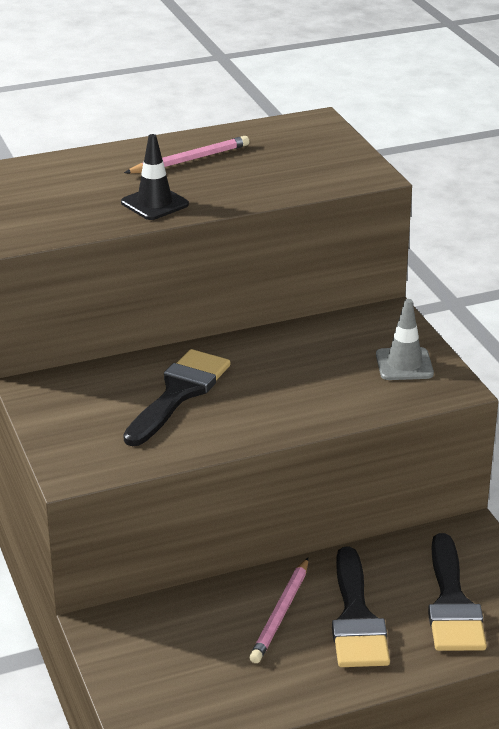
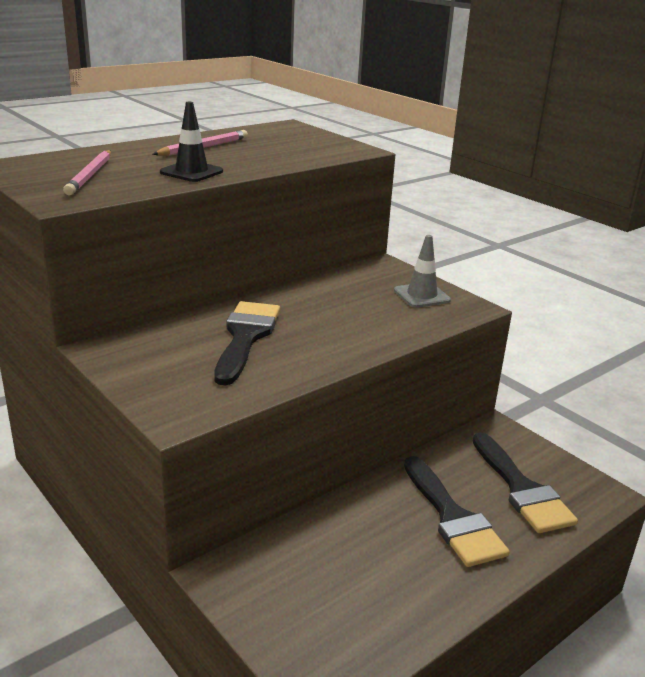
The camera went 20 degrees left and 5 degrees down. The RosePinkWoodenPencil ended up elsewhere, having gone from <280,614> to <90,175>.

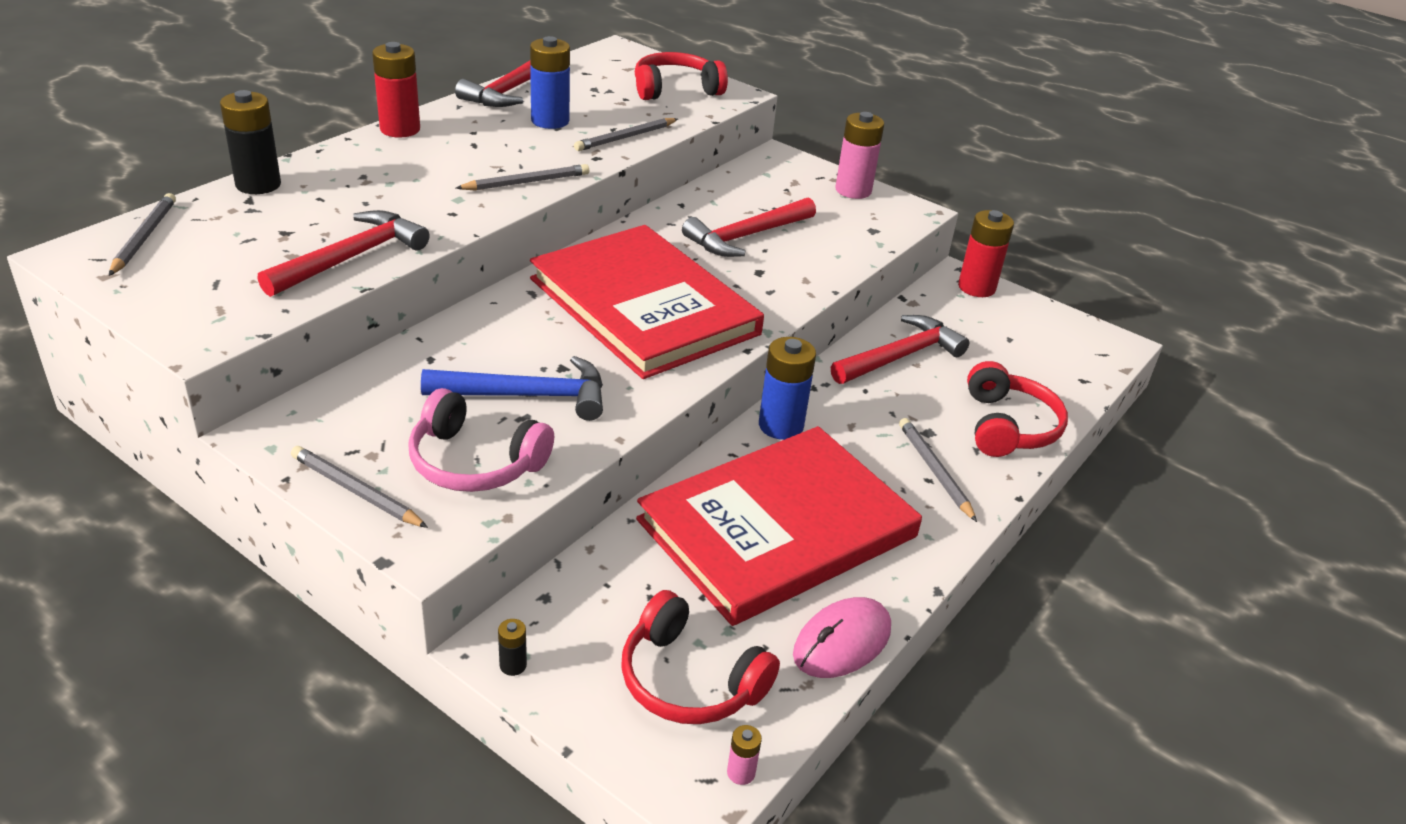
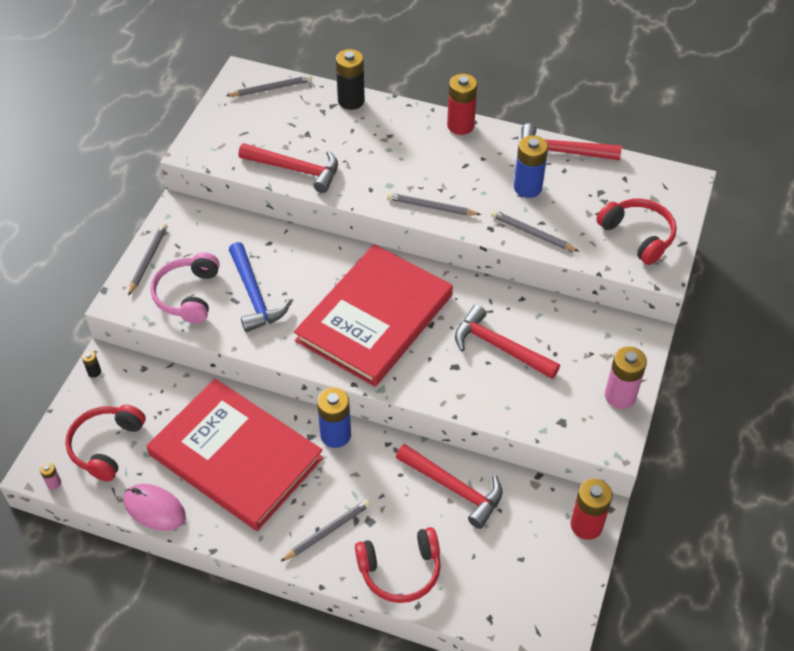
The camera went 75 degrees right and 15 degrees up. The GreyWoodenPencil at <526,182> ended up facing another way, 150 degrees clockwise from before.

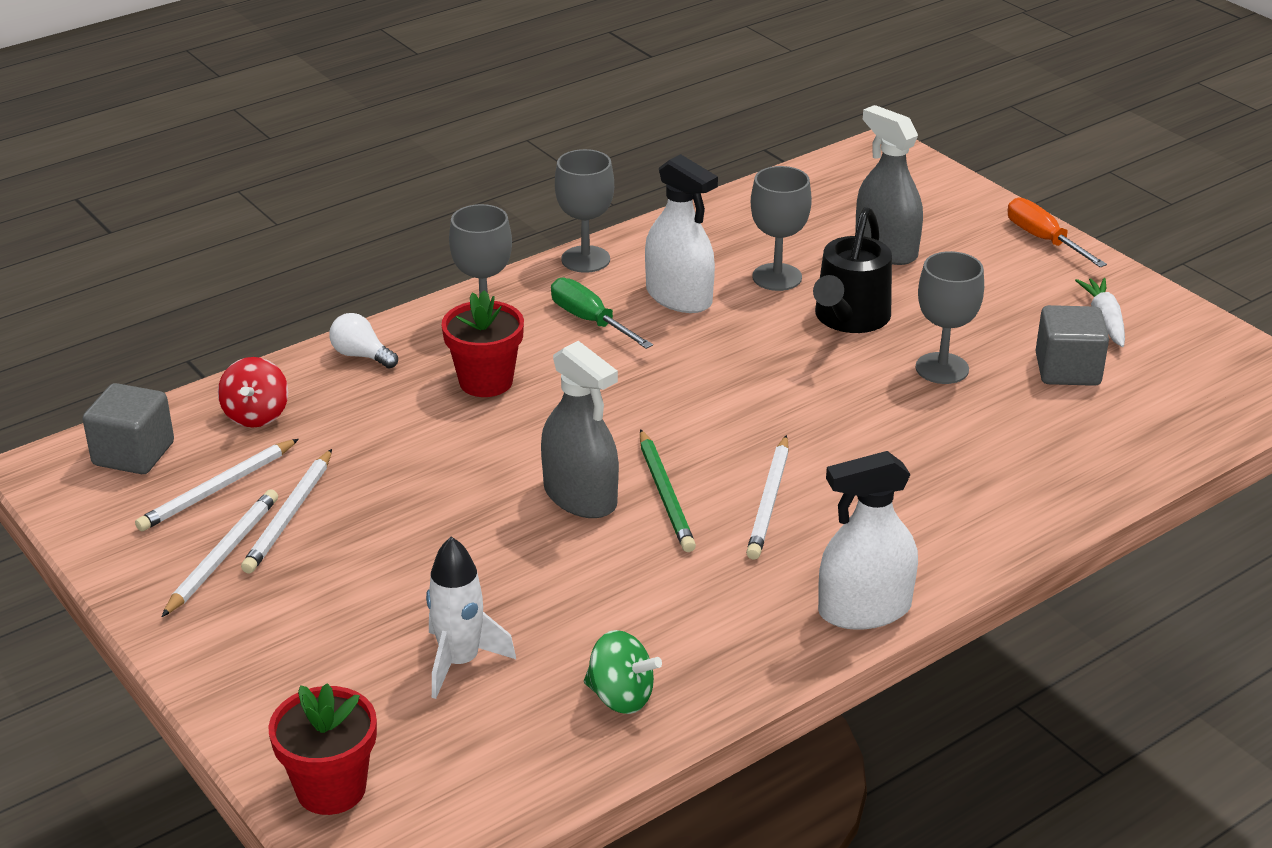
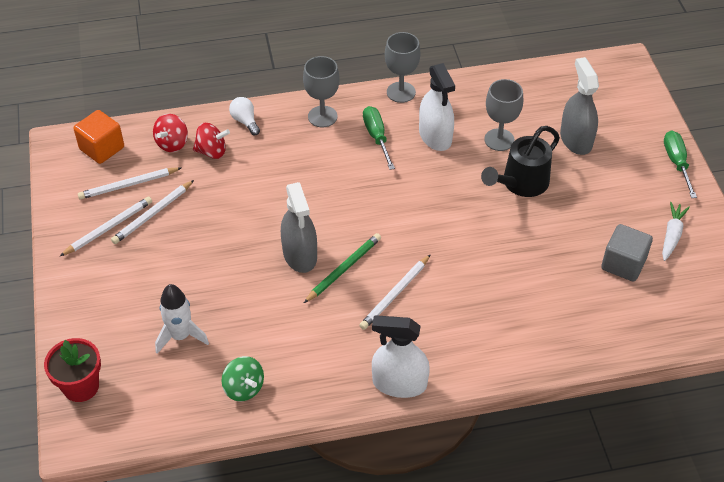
The camera went 25 degrees right and 15 degrees up. What was the OrangeColouredHandScrewdriver at <1043,239> turned into the GreenHandScrewdriver at <676,163>. The second view lost the GreyChalice at <942,368>. The second view lost the ScarletPlantPot at <486,381>. What was the GreySolidCube at <133,454> turned into the OrangeColouredSolidCube at <102,148>. The GreenWoodenPencil at <665,494> ended up facing another way, 150 degrees counterclockwise from before. The second view gained the ScarletWhirligig at <212,151>.

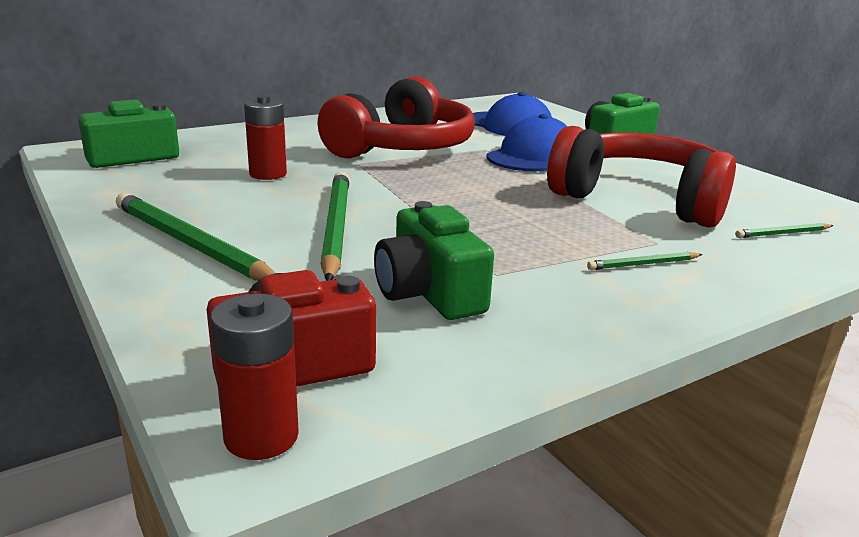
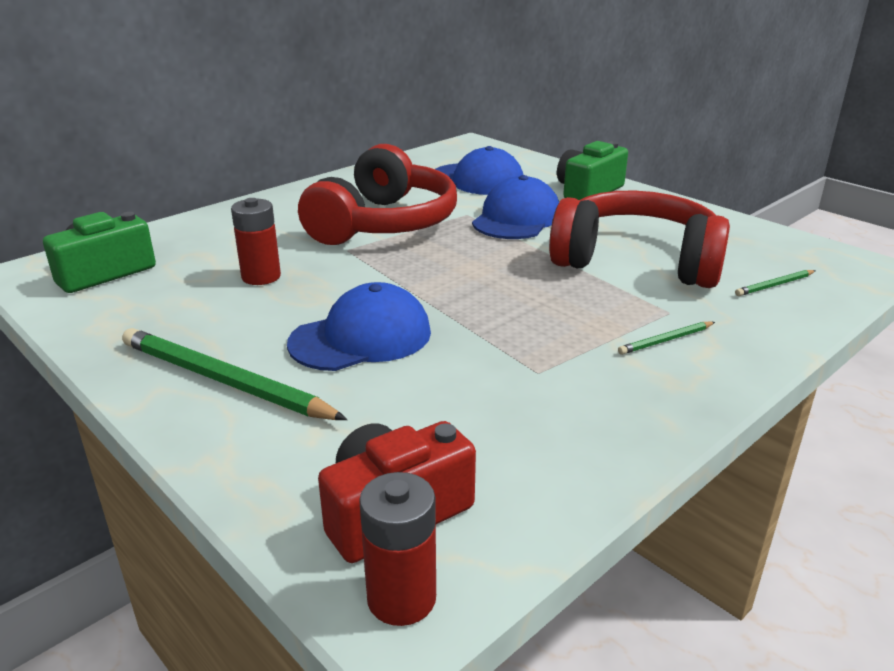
The camera went 10 degrees left and 5 degrees up. Where the GreenWoodenPencil stood at <335,227>, the CobaltBaseballCap came to stand at <361,337>. The second view lost the GreenCompactCamera at <429,293>.

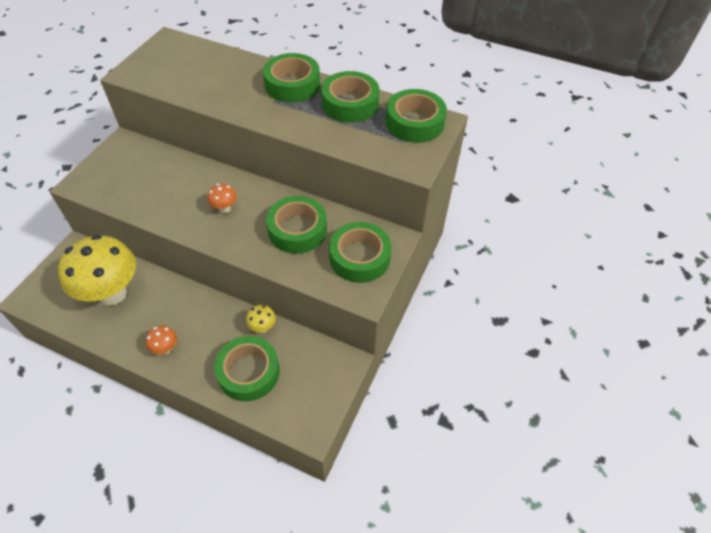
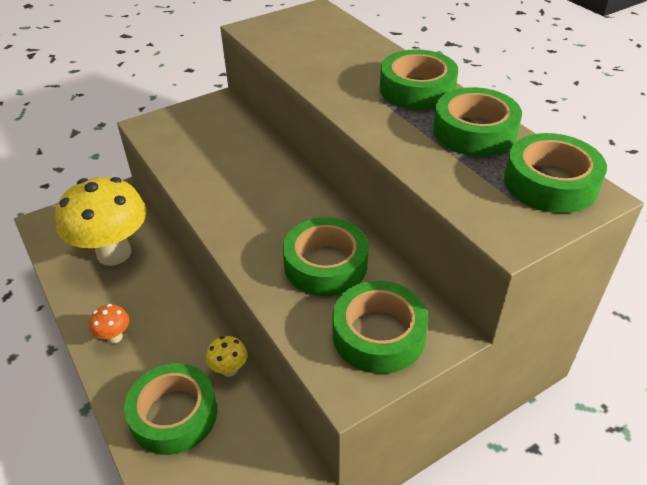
The camera went 35 degrees right and 10 degrees down. The second view lost the OrangeColouredFungus at <225,209>.

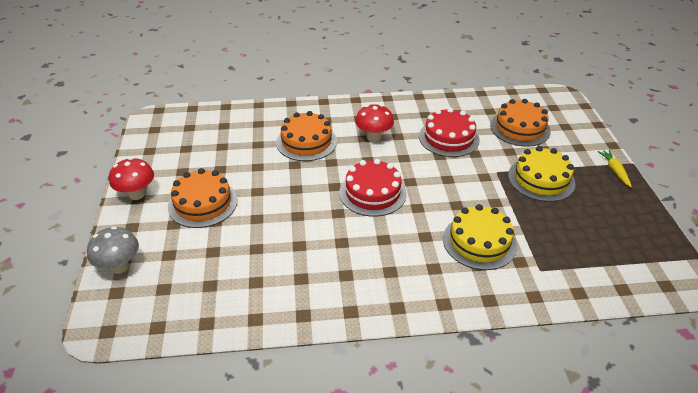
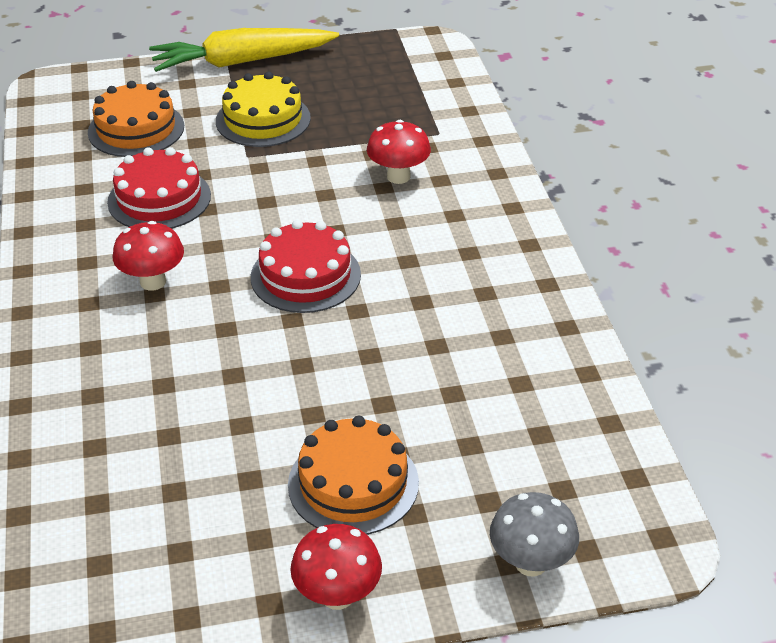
The camera went 95 degrees left and 0 degrees up. The second view lost the OrangeColouredCake at <306,142>. The size of the GoldenCarrot at <614,171> changed by a factor of 2.37. Where the GoldenCake stood at <479,242>, the ScarletFungus came to stand at <398,176>.

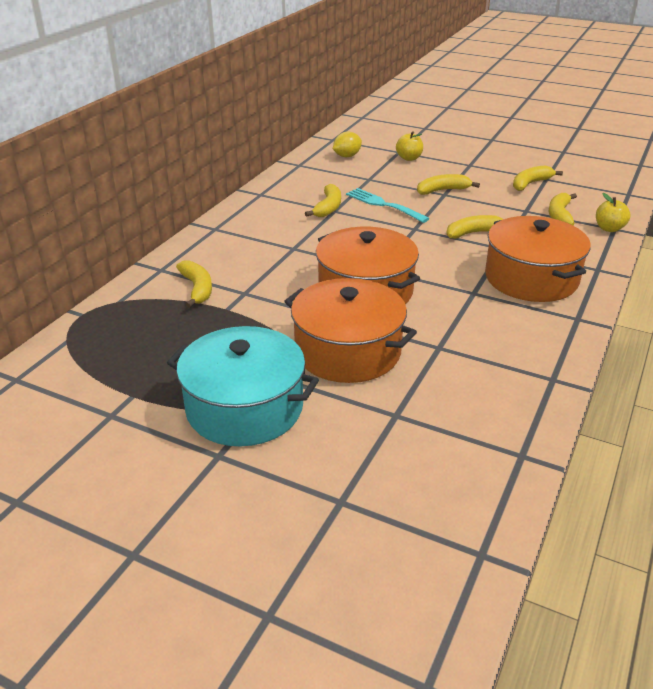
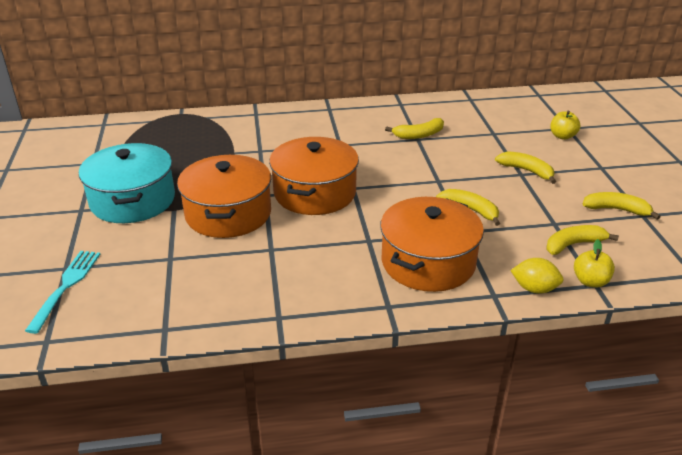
The camera went 55 degrees right and 0 degrees up. The GoldenCitrusFruit ended up elsewhere, having gone from <347,156> to <534,289>. The TurquoiseFork ended up elsewhere, having gone from <384,205> to <66,286>. The second view lost the GoldenBanana at <197,289>.

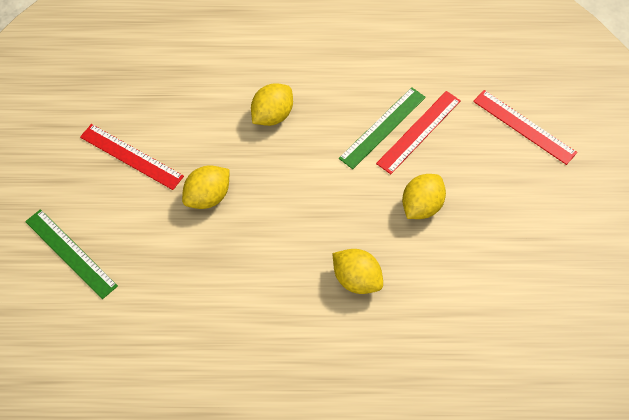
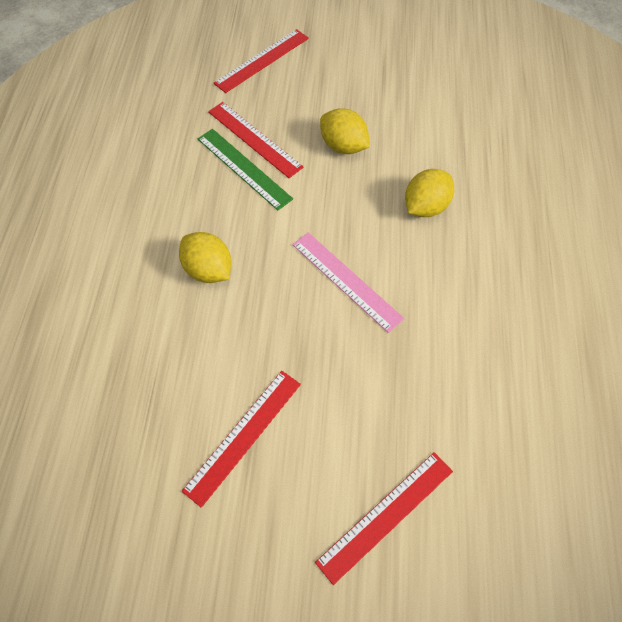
The camera went 85 degrees left and 0 degrees up. The second view lost the GoldenCitrusFruit at <208,196>. What was the GreenRuler at <71,253> turned into the ScarletRuler at <385,515>. The second view gained the RosePinkRuler at <346,281>.

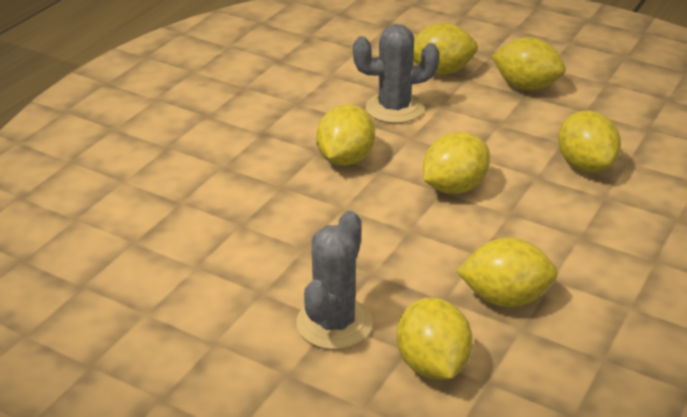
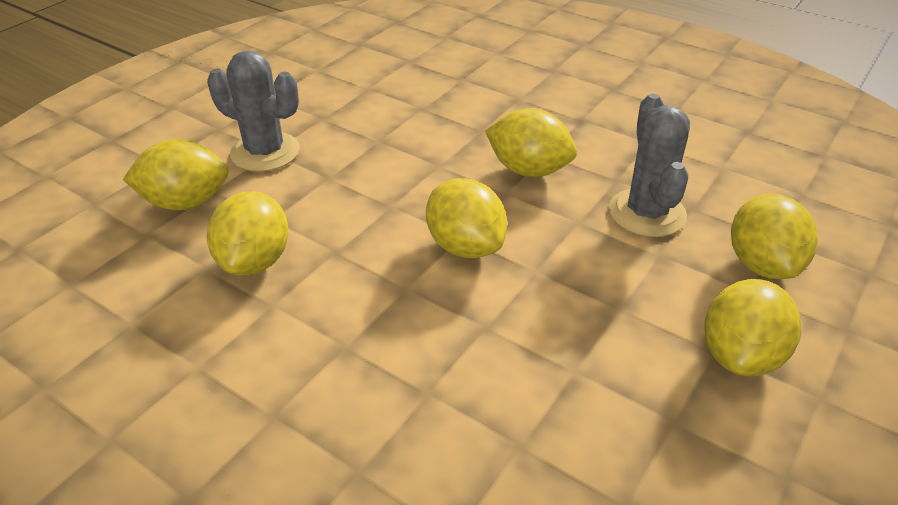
The camera went 95 degrees right and 5 degrees up. The second view lost the GoldenCitrusFruit at <585,165>.

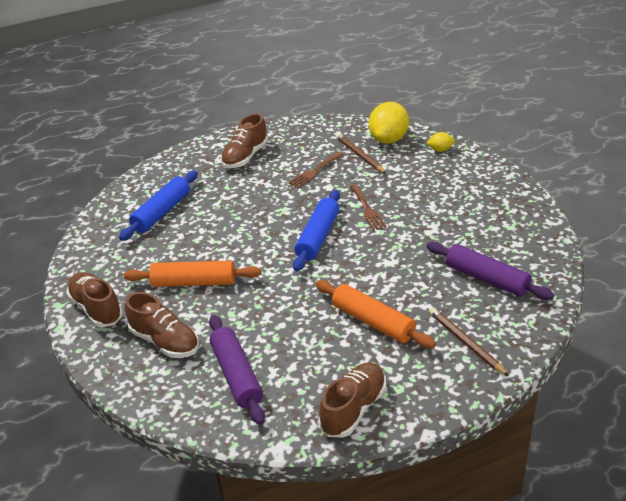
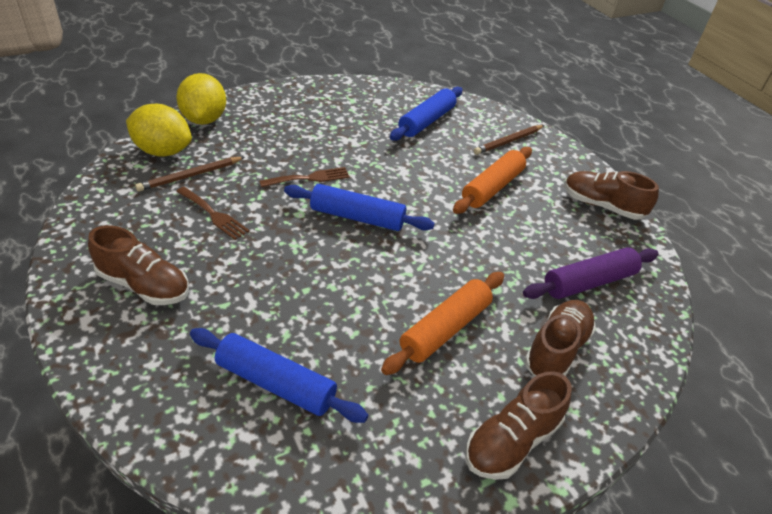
The camera went 100 degrees left and 5 degrees up. The size of the GoldenCitrusFruit at <440,150> changed by a factor of 2.08. What was the RoyalPurpleDoughRoller at <486,278> turned into the CobaltDoughRoller at <426,121>. The OrangeColouredDoughRoller at <194,282> ended up facing another way, 45 degrees clockwise from before.

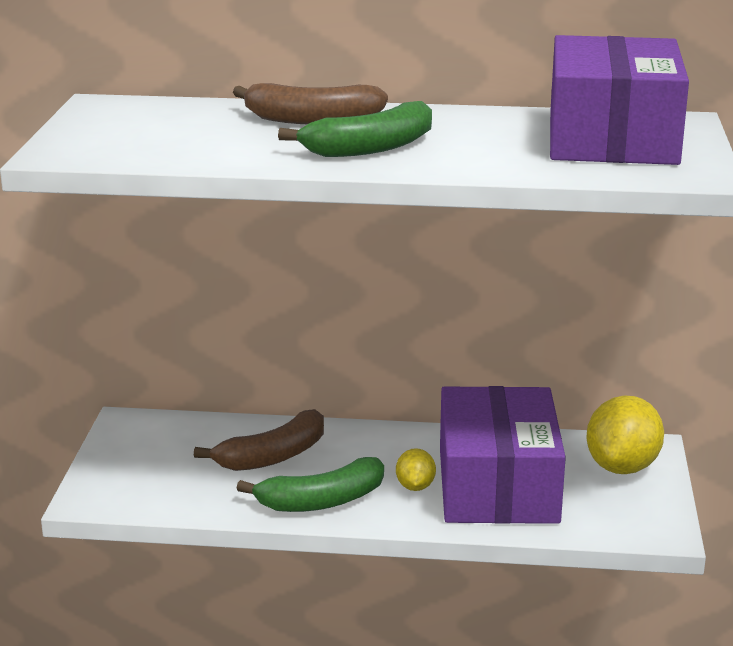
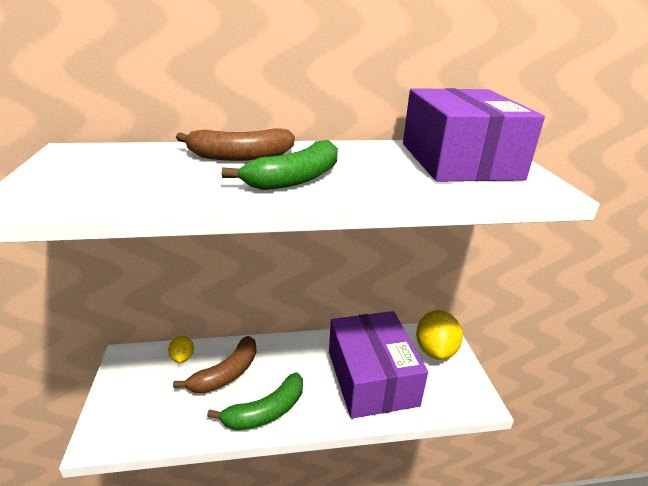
The camera went 15 degrees left and 5 degrees up. The GoldenCitrusFruit ended up elsewhere, having gone from <415,487> to <182,357>.

